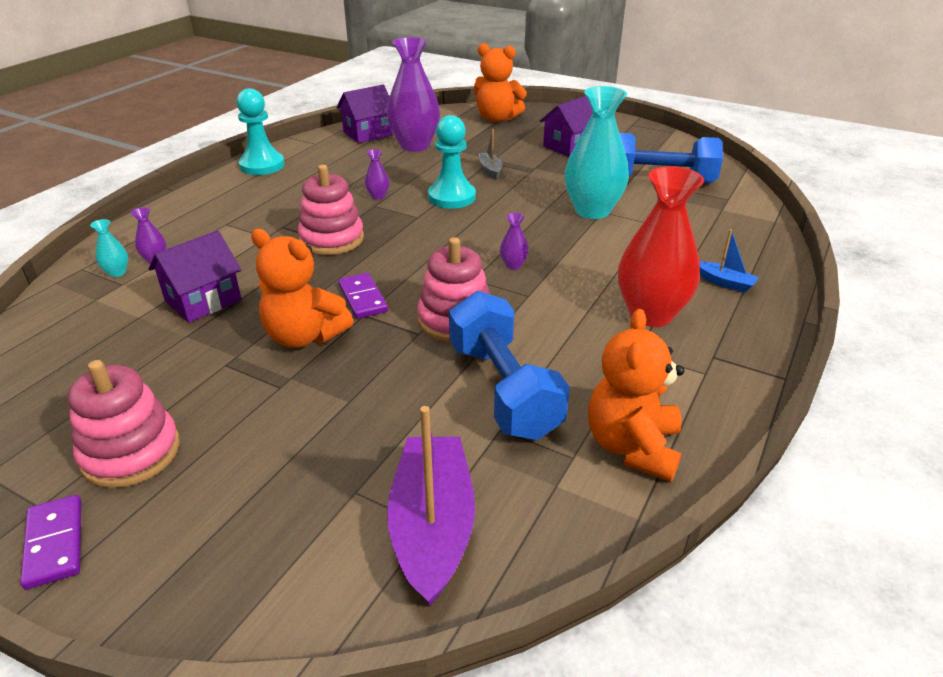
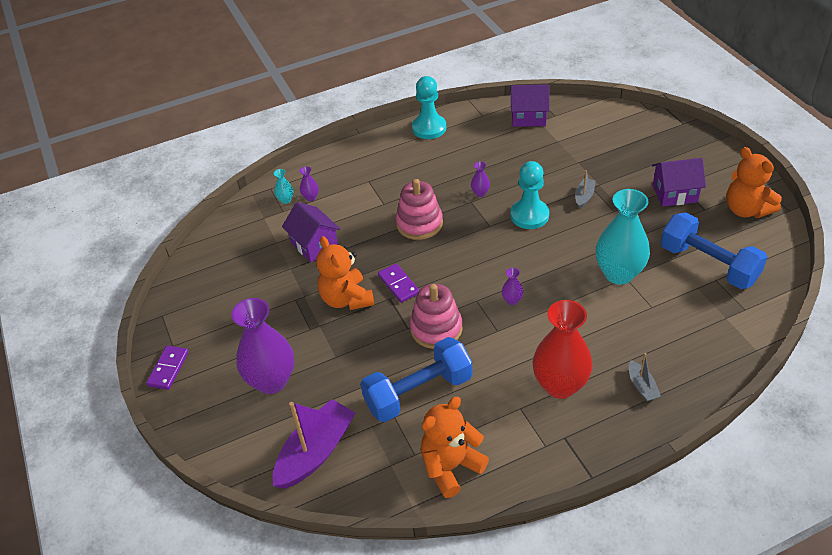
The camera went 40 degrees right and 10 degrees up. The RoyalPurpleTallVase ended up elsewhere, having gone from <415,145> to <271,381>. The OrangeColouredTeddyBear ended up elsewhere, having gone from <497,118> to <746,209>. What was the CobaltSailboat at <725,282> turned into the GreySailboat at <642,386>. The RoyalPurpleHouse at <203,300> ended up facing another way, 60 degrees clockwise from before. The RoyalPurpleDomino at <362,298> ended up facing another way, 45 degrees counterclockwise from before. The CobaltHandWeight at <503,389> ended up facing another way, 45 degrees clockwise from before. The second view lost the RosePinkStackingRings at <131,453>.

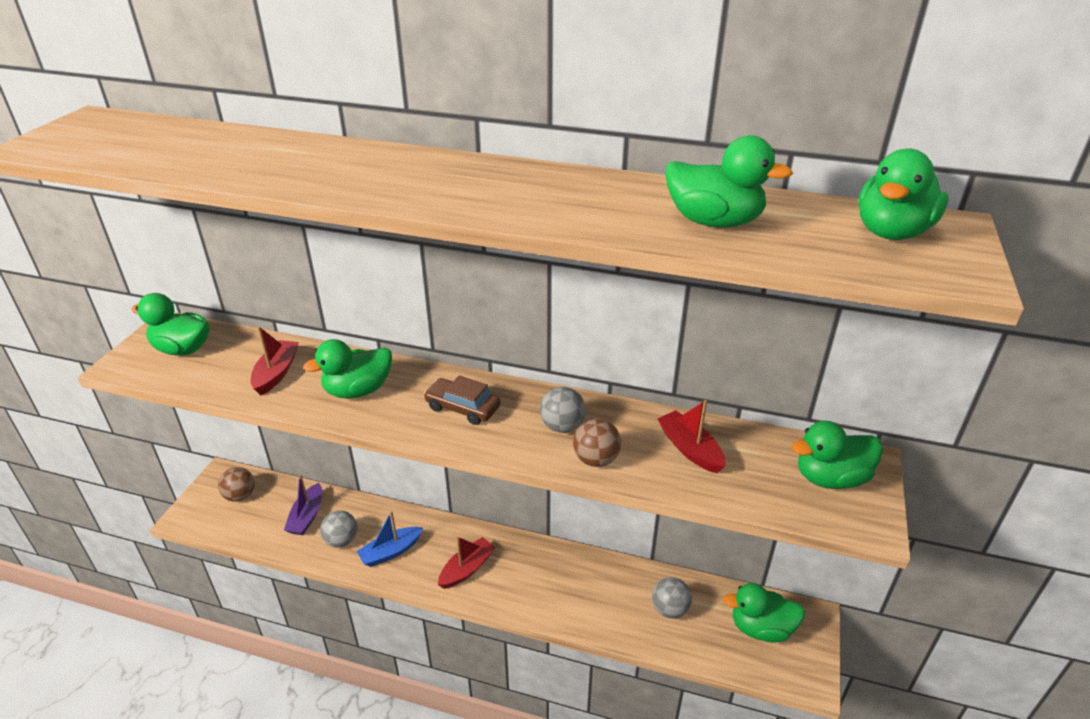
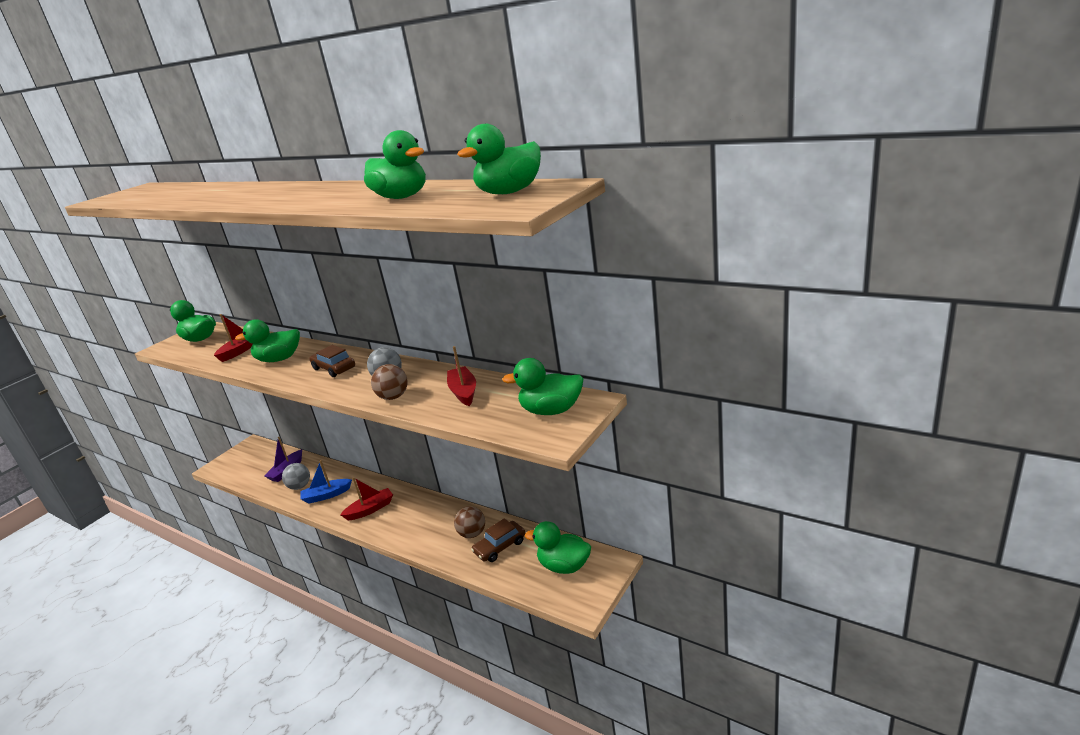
The camera went 20 degrees right and 10 degrees down. The BrownSphere ended up elsewhere, having gone from <240,496> to <472,534>. Where the GreySphere stood at <669,609>, the BrownToyCar came to stand at <500,547>.

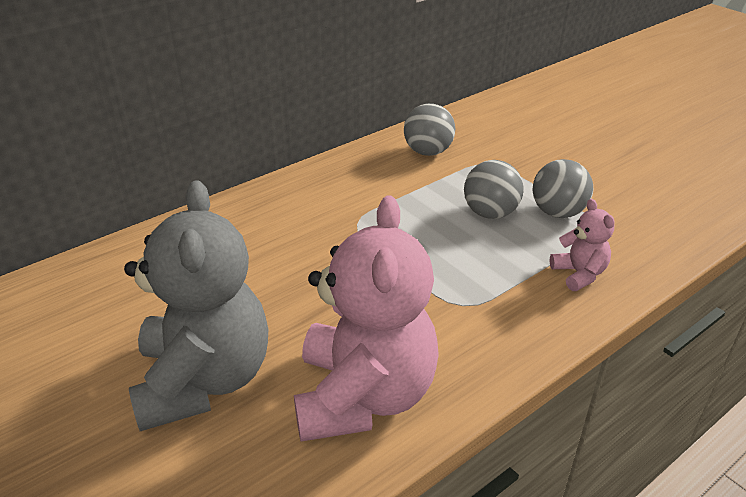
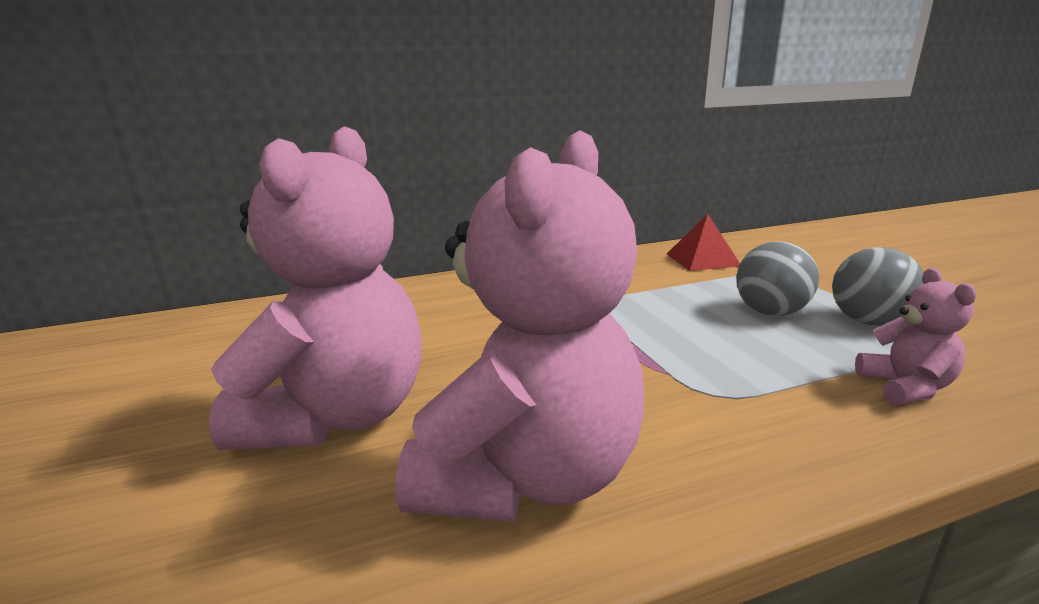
The camera went 20 degrees right and 15 degrees down. Where the GreySphere stood at <428,152>, the ScarletPyramid came to stand at <702,259>. What was the GreyTeddyBear at <204,380> turned into the RosePinkTeddyBear at <340,415>.

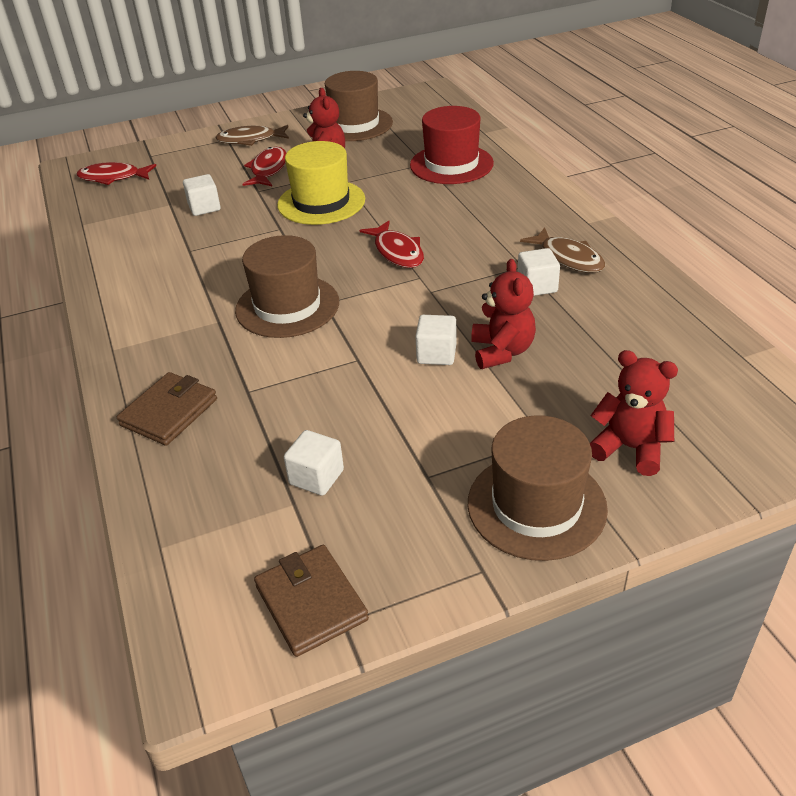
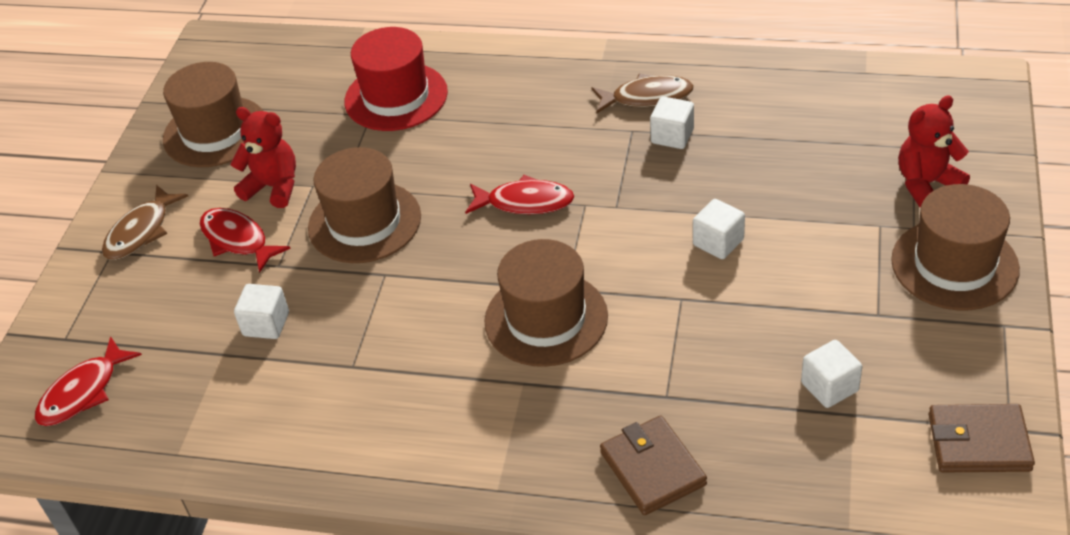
The camera went 55 degrees left and 5 degrees up. What was the GoldenTopHat at <321,202> turned into the BrownTopHat at <364,222>. The second view lost the ScarletTeddyBear at <502,351>.

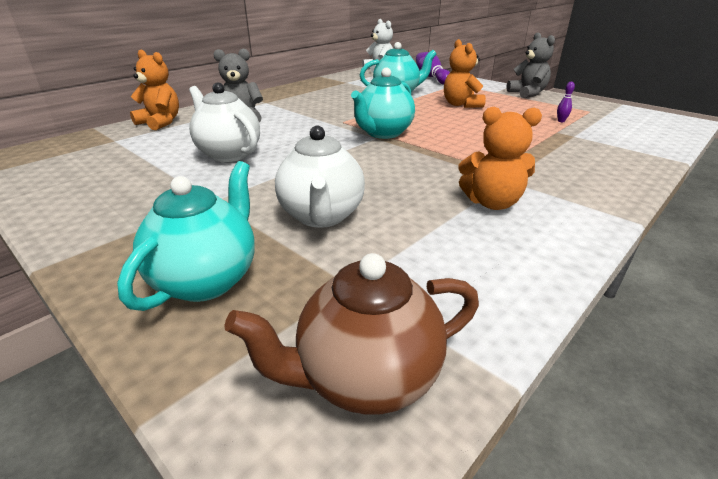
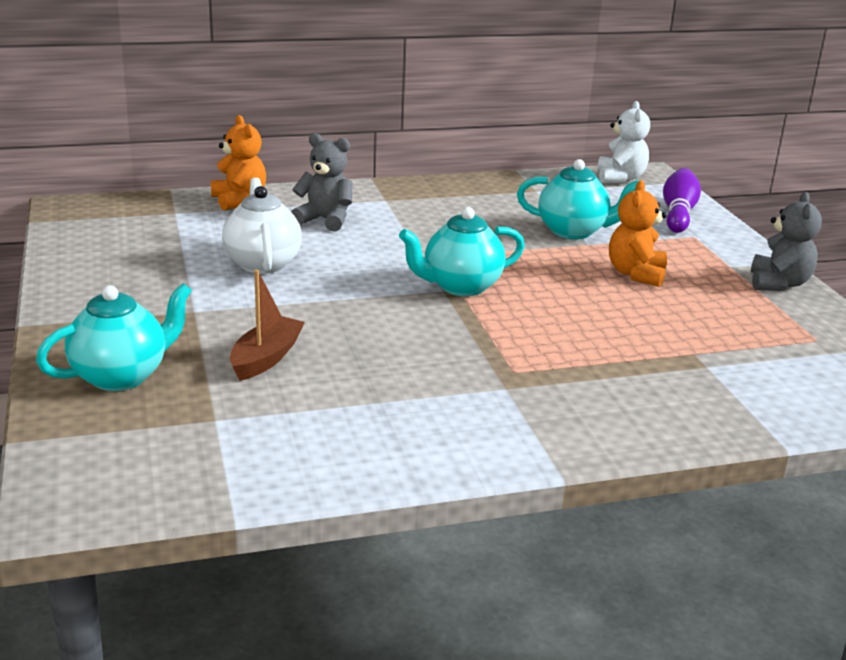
The camera went 30 degrees right and 5 degrees down. The second view lost the RoyalPurpleTenpin at <561,121>. The second view lost the OrangeColouredTeddyBear at <492,203>. Where the PureWhiteTeaPot stood at <321,216>, the BrownSailboat came to stand at <266,358>. The second view lost the BrownTeaPot at <366,377>.

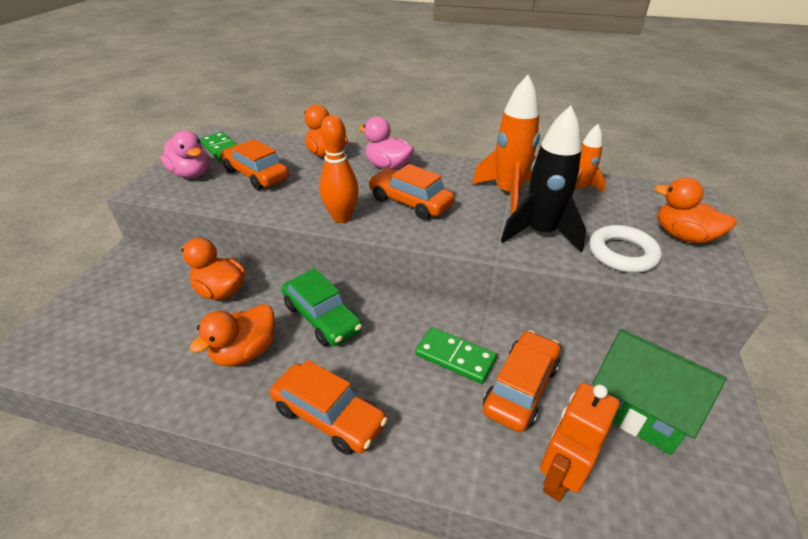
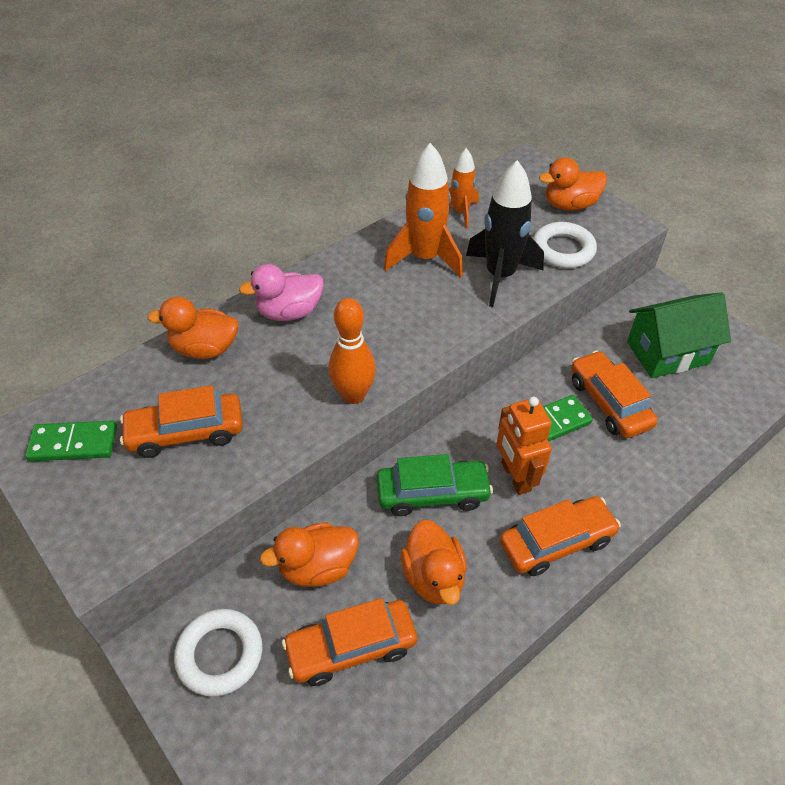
The camera went 55 degrees left and 10 degrees up. The second view lost the RosePinkDuck at <191,174>. The OrangeColouredToyCar ended up elsewhere, having gone from <410,202> to <351,647>. The OrangeColouredRobot ended up elsewhere, having gone from <560,476> to <515,477>. The second view gained the PureWhiteHoop at <220,654>.

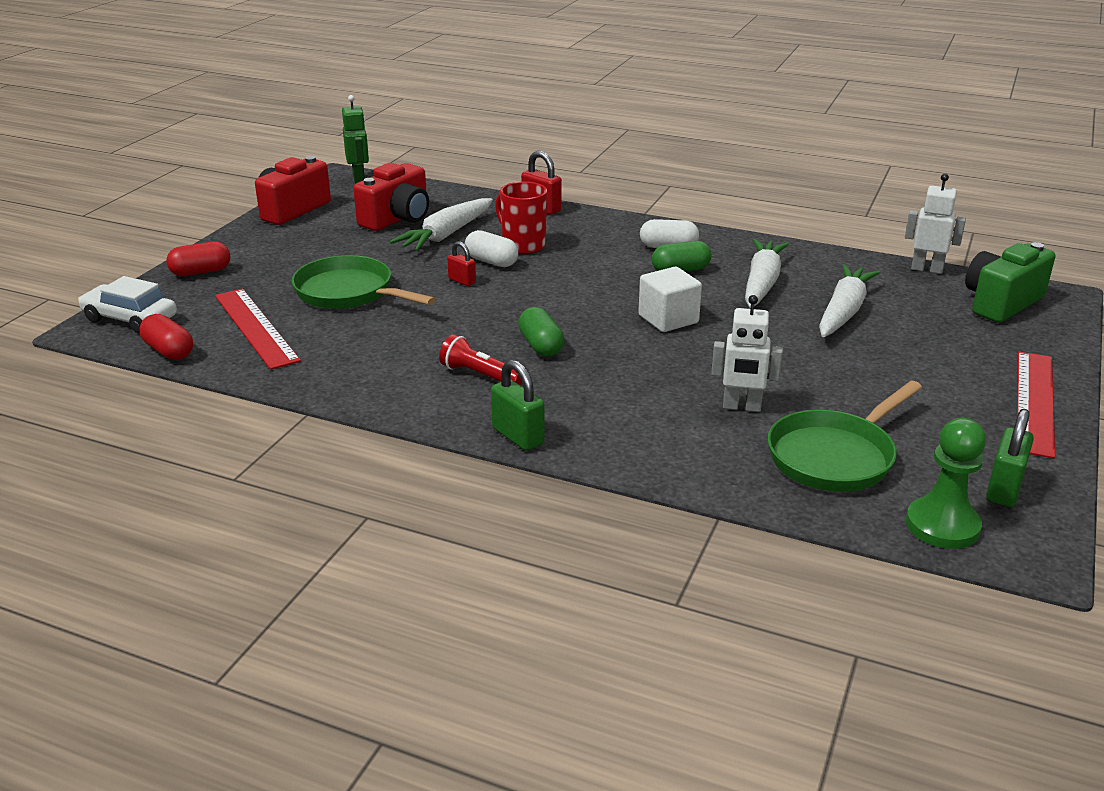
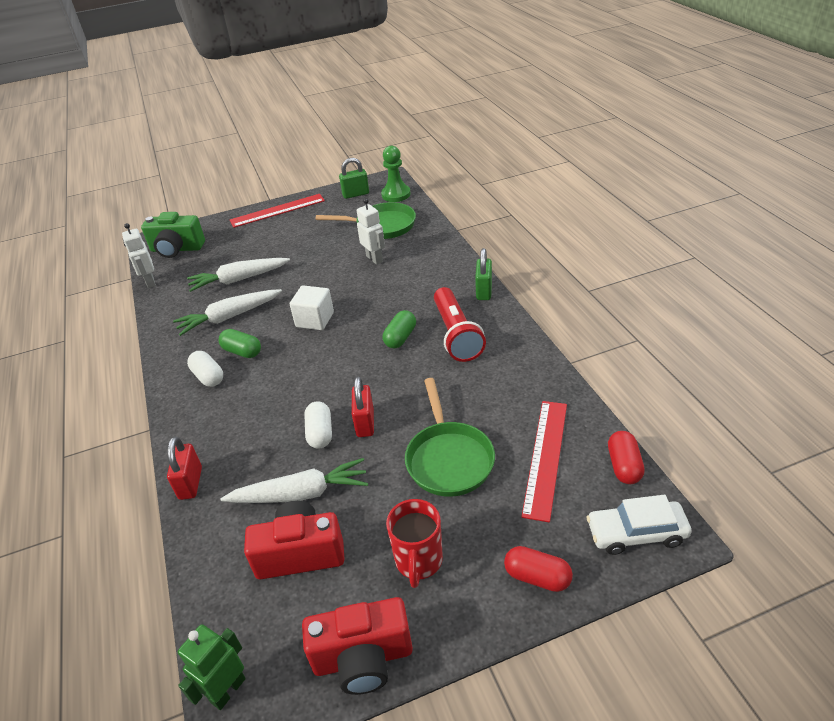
The camera went 130 degrees left and 10 degrees up. The ScarletCoffeeMug ended up elsewhere, having gone from <522,245> to <418,561>. The size of the ScarletSmallLock at <462,281> changed by a factor of 1.60. The PureWhiteToyCar at <130,319> ended up facing another way, 105 degrees clockwise from before. The size of the ScarletFlashlight at <480,375> changed by a factor of 1.70.

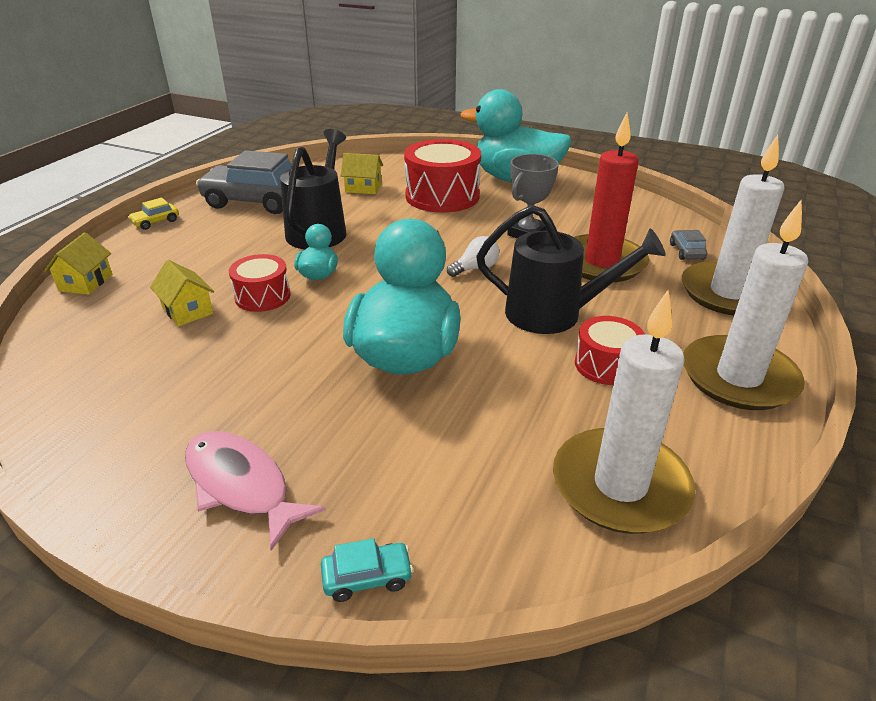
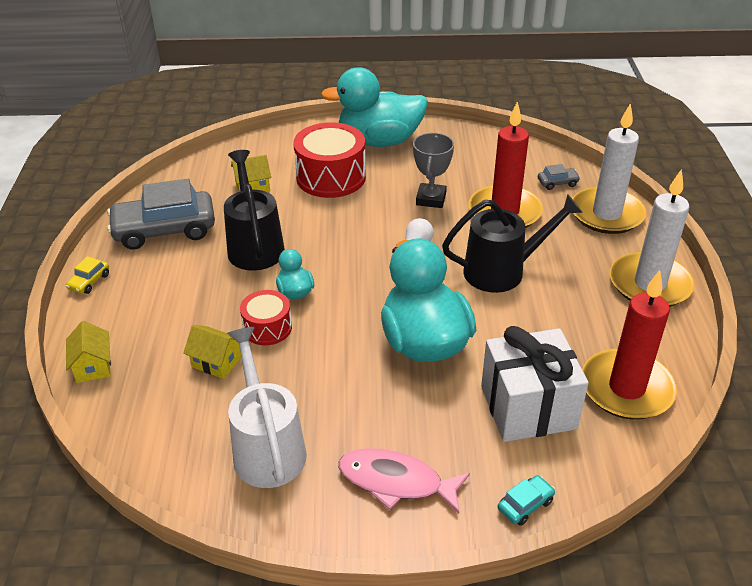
The camera went 25 degrees left and 5 degrees up. The GreyToyCar at <686,251> ended up facing another way, 105 degrees clockwise from before. What was the PureWhiteCandle at <620,485> turned into the ScarletCandle at <626,388>. The second view lost the ScarletSnareDrum at <606,365>. The second view gained the PureWhiteWrappedGift at <528,407>. The second view gained the PureWhiteWateringCan at <267,447>.

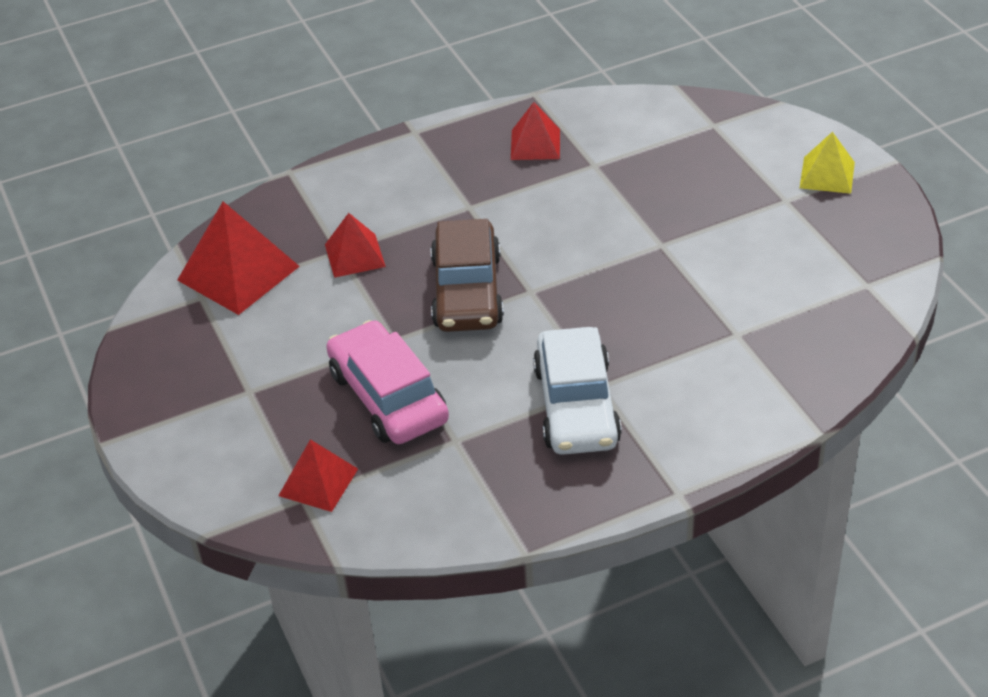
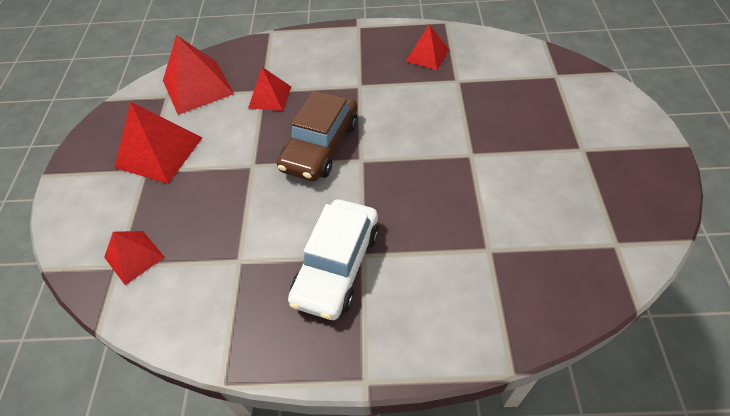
The camera went 25 degrees right and 10 degrees up. The second view lost the GoldenPyramid at <827,175>. The second view lost the RosePinkToyCar at <388,396>. The second view gained the ScarletPyramid at <159,152>.

